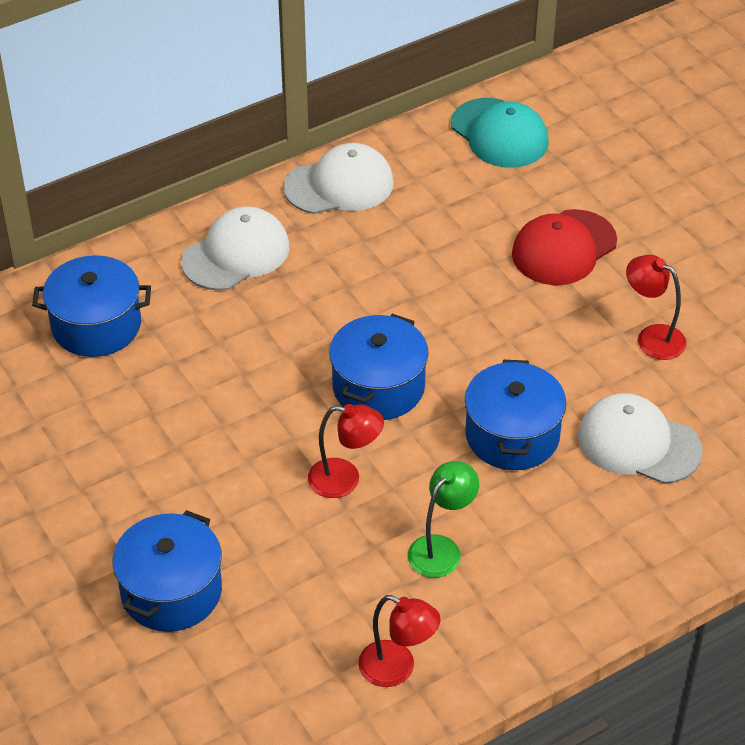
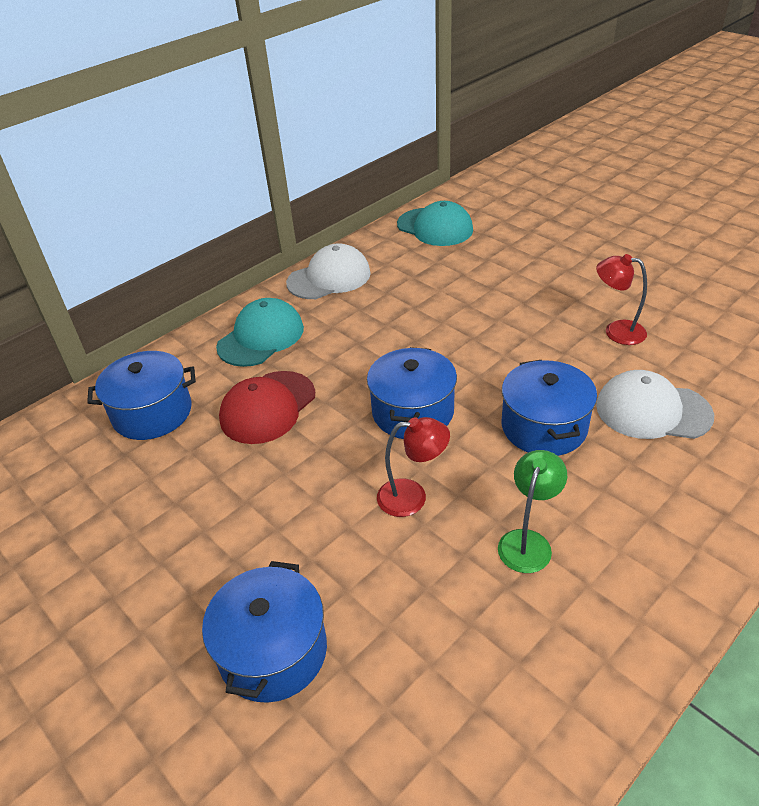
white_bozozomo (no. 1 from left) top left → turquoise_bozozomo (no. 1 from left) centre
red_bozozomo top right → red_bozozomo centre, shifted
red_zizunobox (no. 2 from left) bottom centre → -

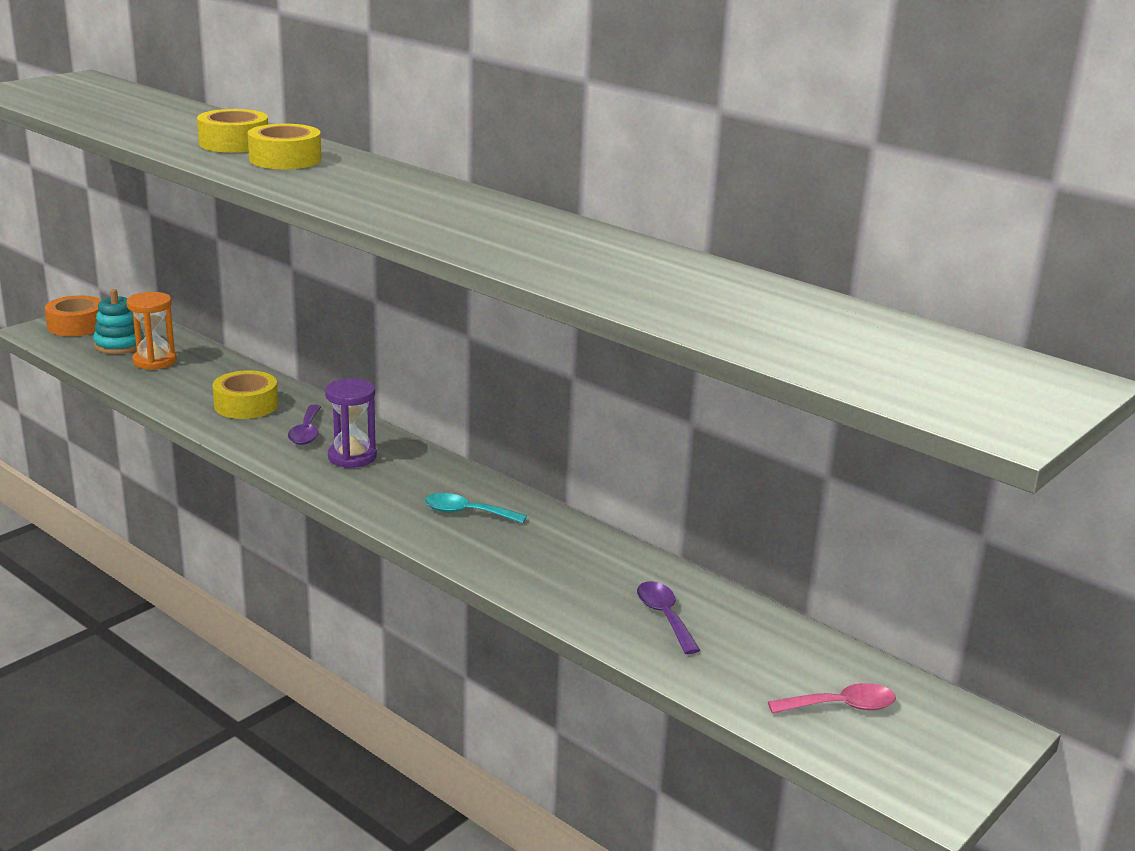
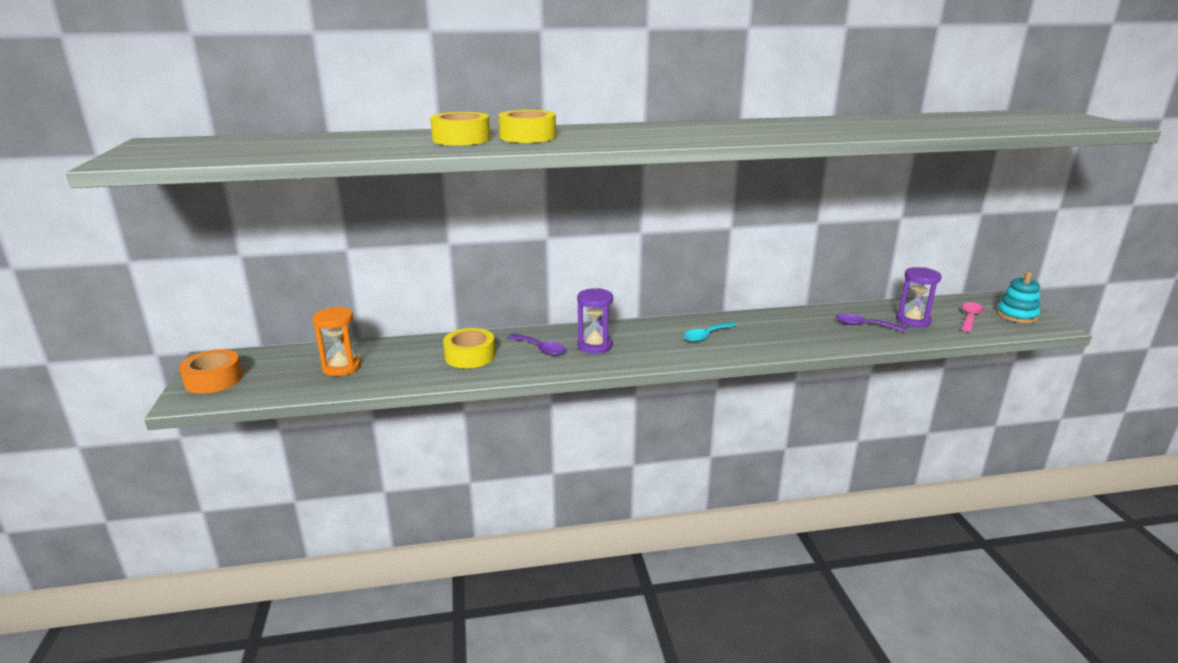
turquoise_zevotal middle left → turquoise_zevotal middle right, shifted
- → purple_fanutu (no. 2 from left) middle right

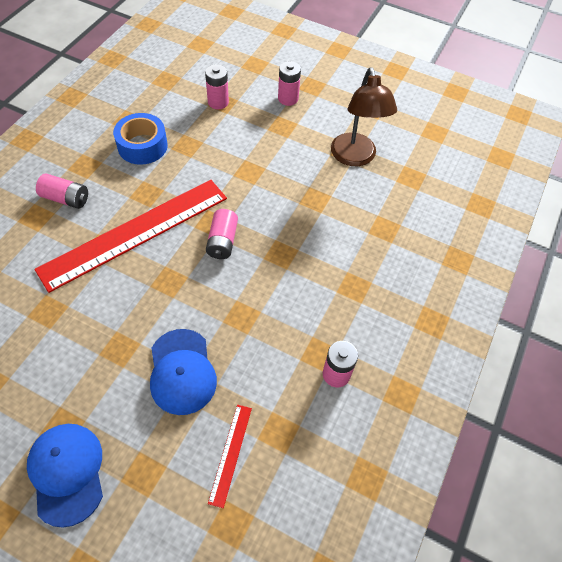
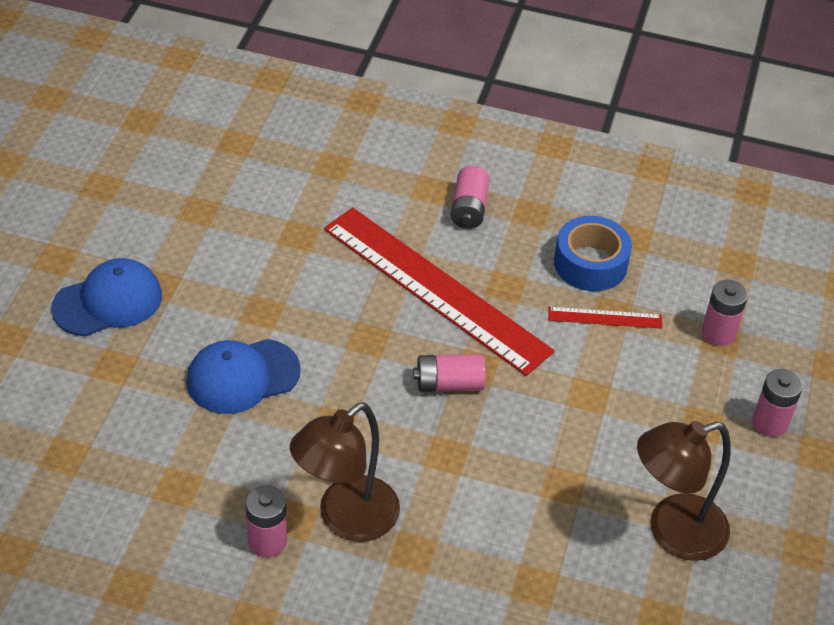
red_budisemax (no. 2 from left) bottom centre → red_budisemax (no. 2 from left) middle right, shifted
- → brown_zizunobox (no. 1 from left) bottom centre

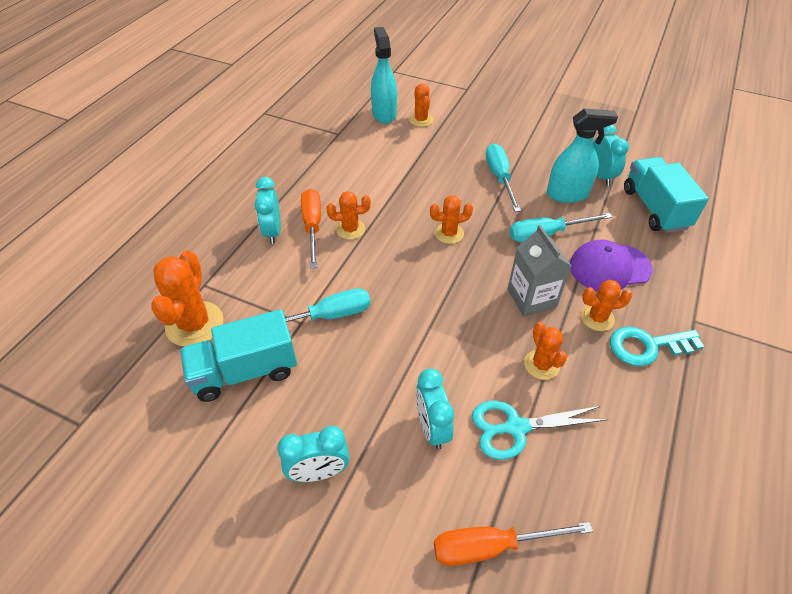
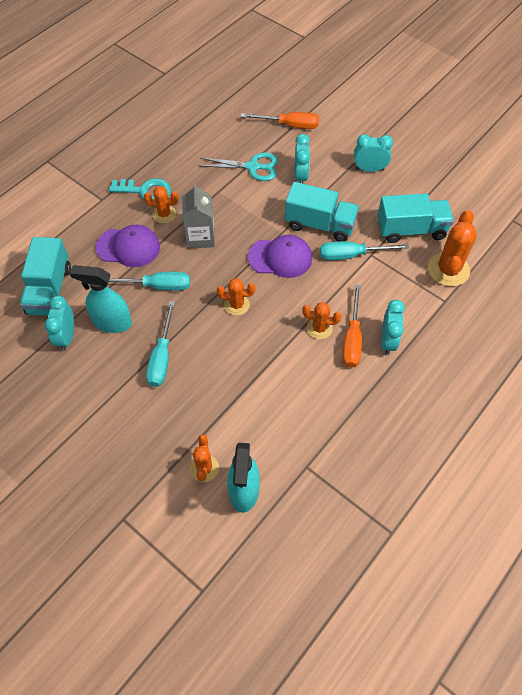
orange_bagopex (no. 5 from left) middle right → -
- → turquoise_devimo (no. 2 from left) top centre
- → purple_bozozomo (no. 2 from left) centre

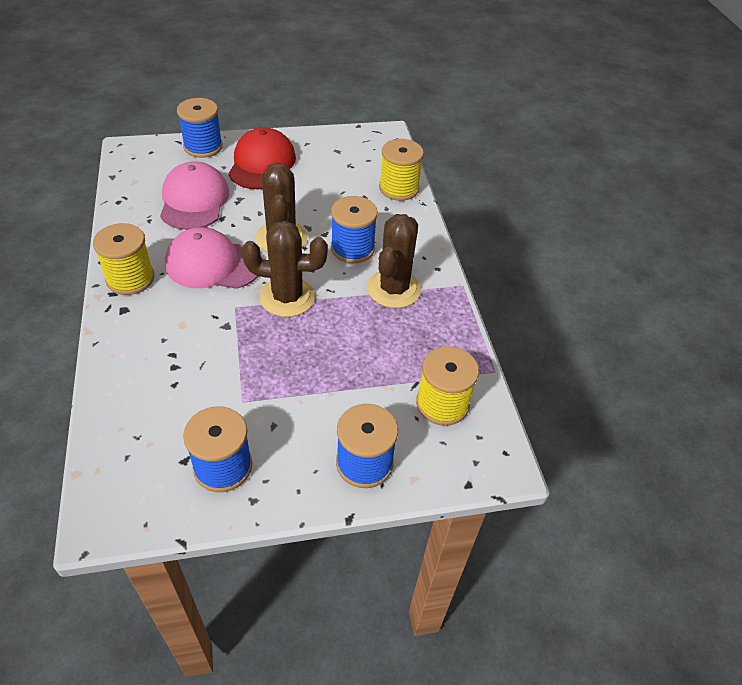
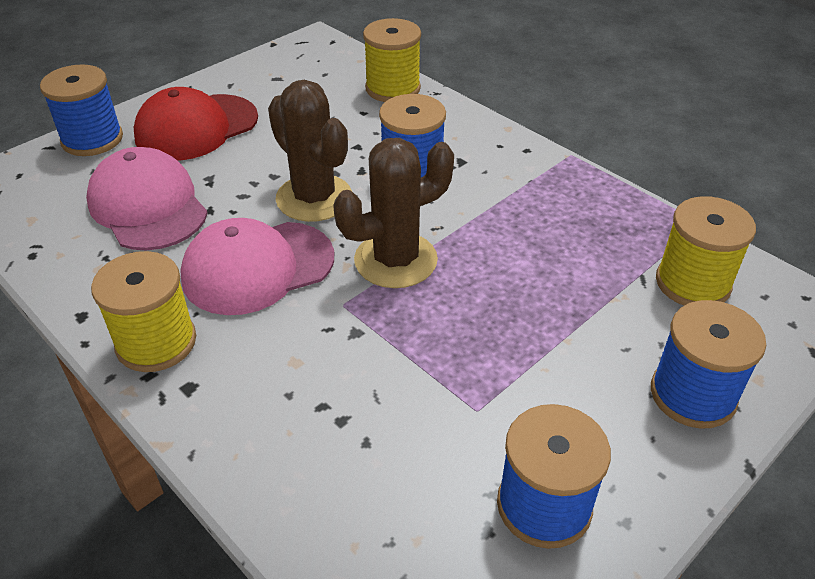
red_bozozomo top centre → red_bozozomo top left, 105 degrees counterclockwise
brown_bagopex (no. 3 from left) centre → -

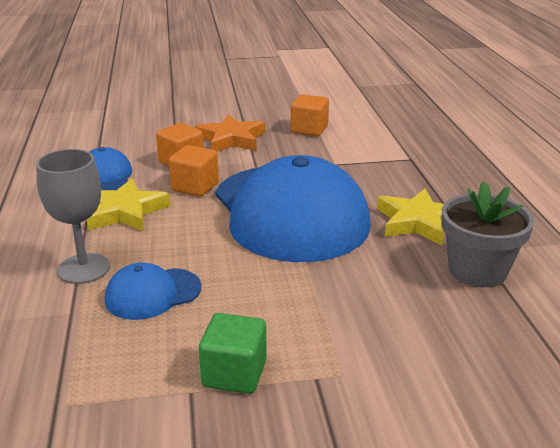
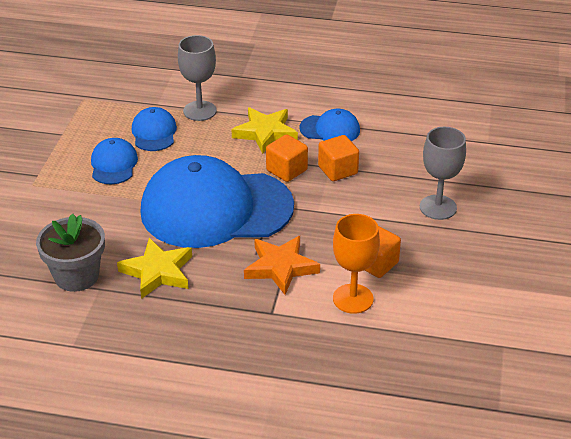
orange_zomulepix top centre → orange_zomulepix centre, shifted
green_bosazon bottom centre → -
- → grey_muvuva (no. 2 from left) middle right
- → blue_bozozomo (no. 1 from left) middle left
- → orange_muvuva centre

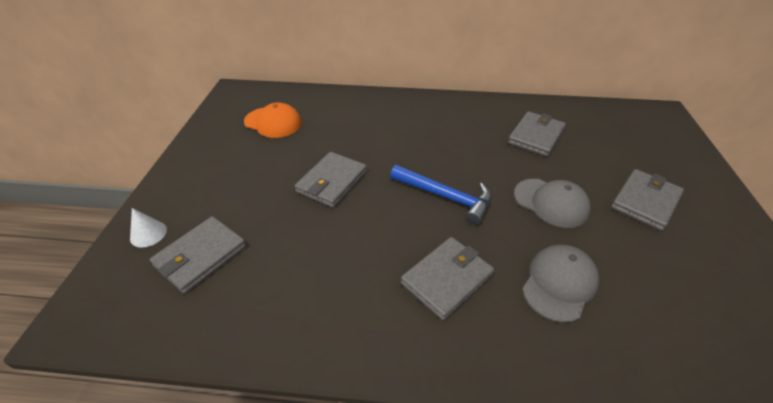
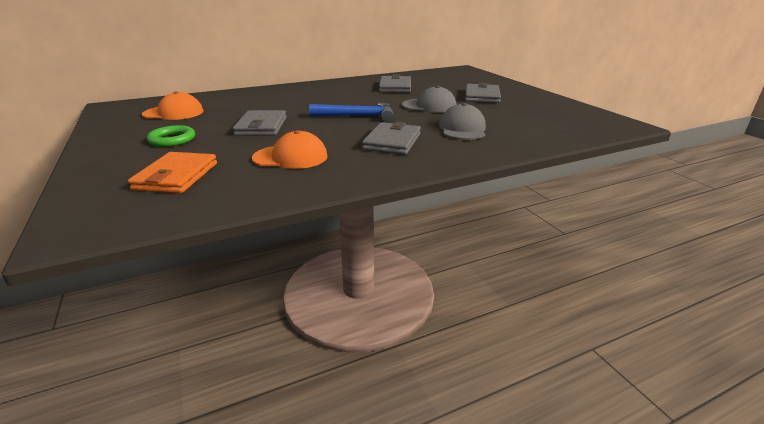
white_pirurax middle left → -
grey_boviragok (no. 1 from left) middle left → orange_boviragok middle left
- → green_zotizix top left
- → orange_bozozomo (no. 2 from left) centre

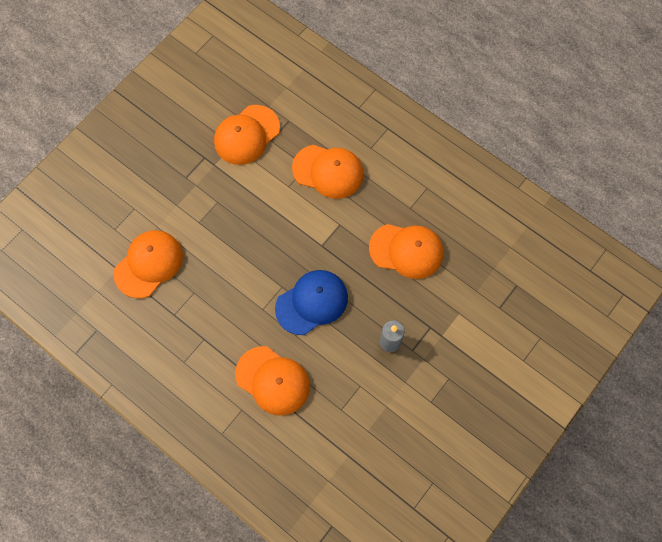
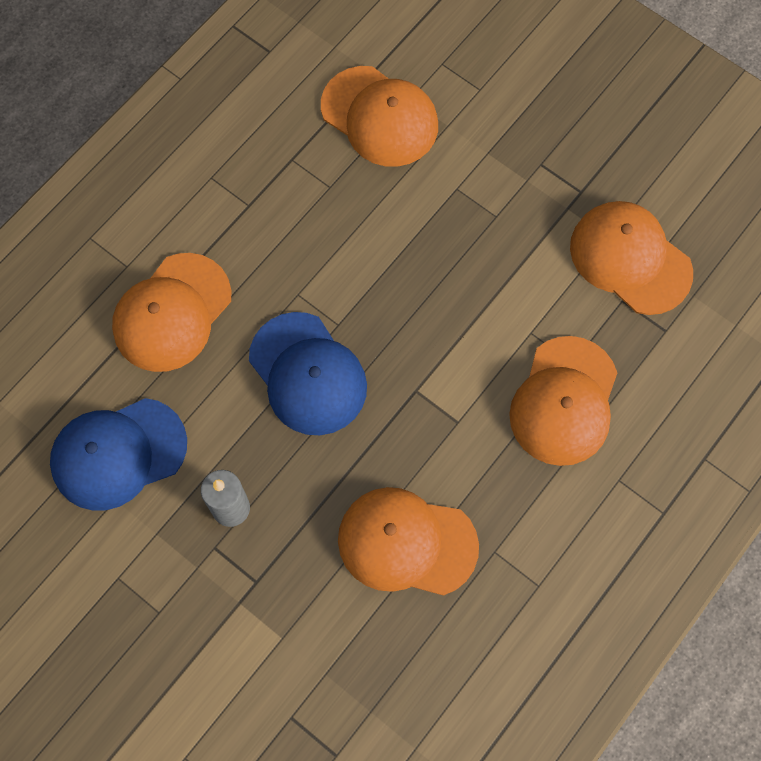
orange_bozozomo (no. 5 from left in the first image) centre → orange_bozozomo (no. 3 from left) bottom centre, 90 degrees clockwise
- → blue_bozozomo (no. 1 from left) middle left

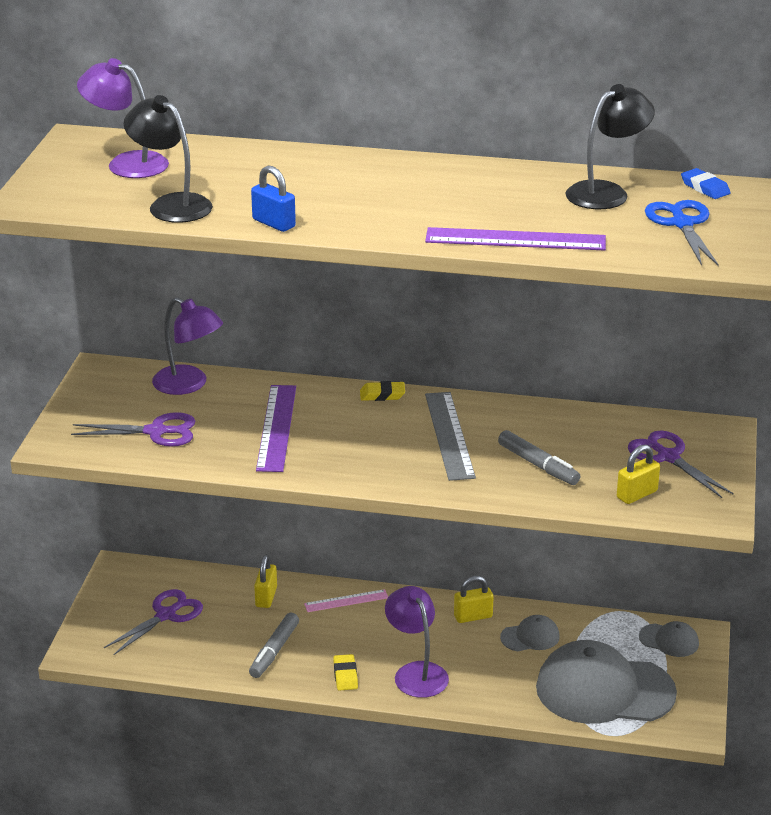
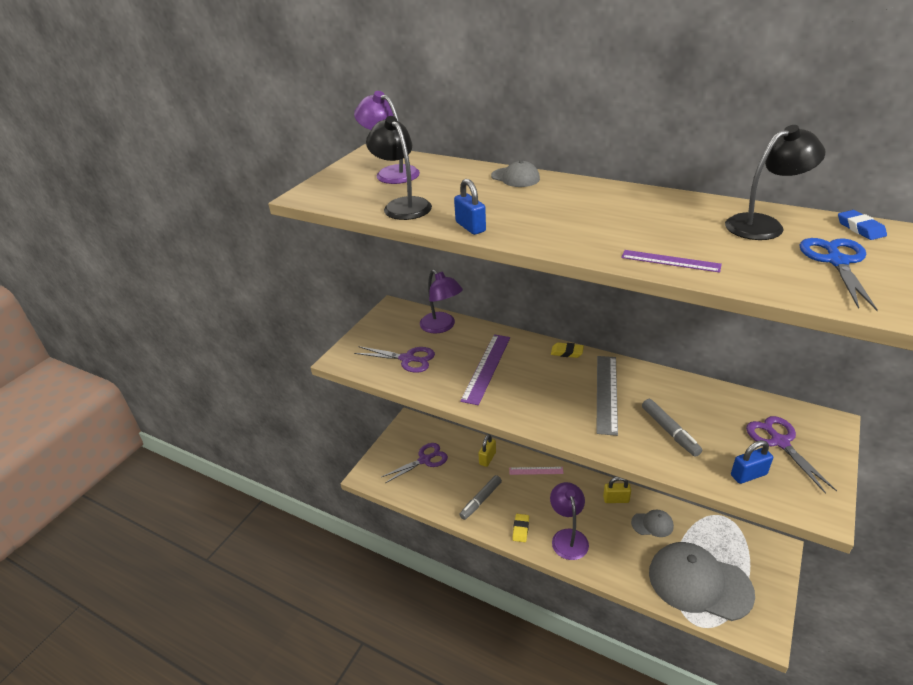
purple_budisemax (no. 2 from left) top right → purple_budisemax (no. 2 from left) middle right, x0.59
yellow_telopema (no. 3 from left) middle right → blue_telopema (no. 2 from left) bottom right
grey_bozozomo (no. 3 from left in the first image) bottom right → grey_bozozomo (no. 1 from left) top centre, shifted

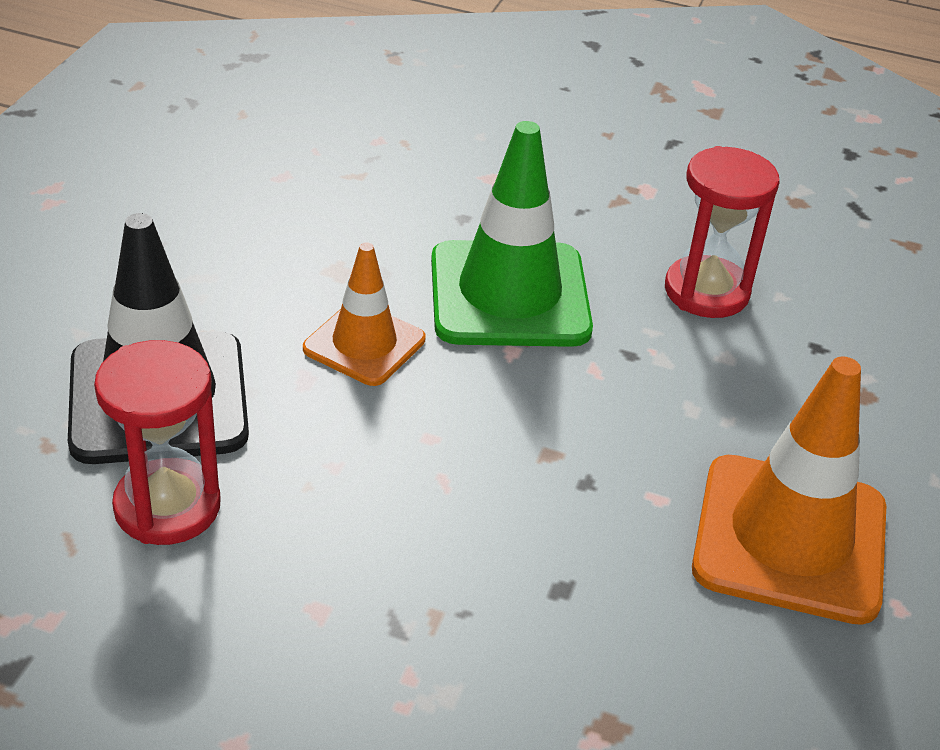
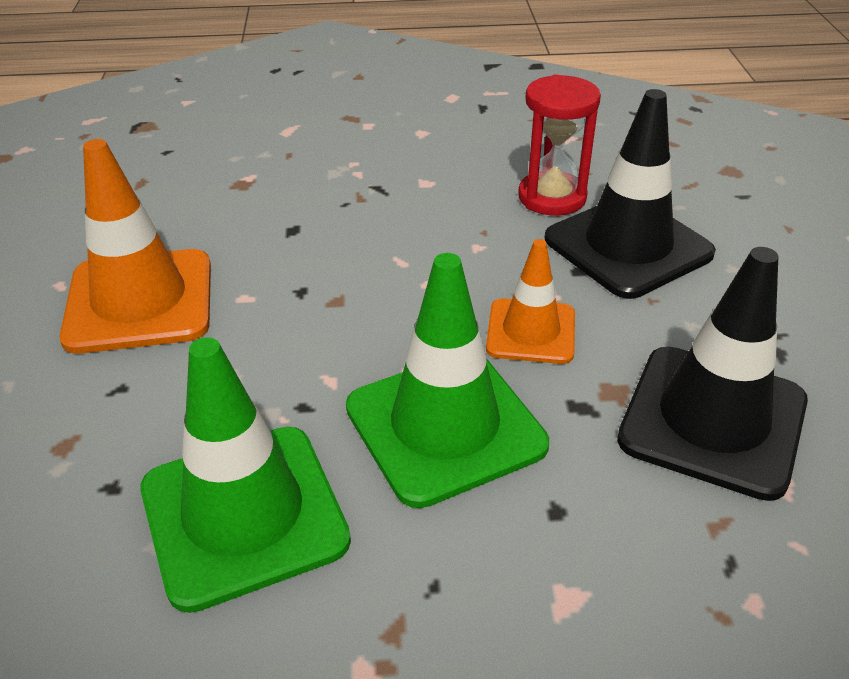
red_fanutu (no. 2 from left) top right → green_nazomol (no. 1 from left) bottom left
- → black_nazomol (no. 2 from left) middle right

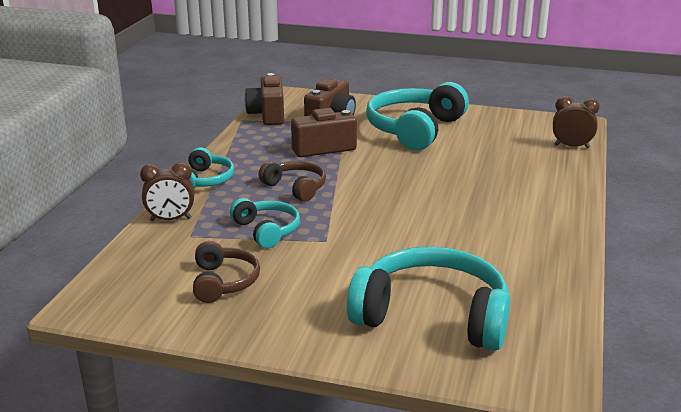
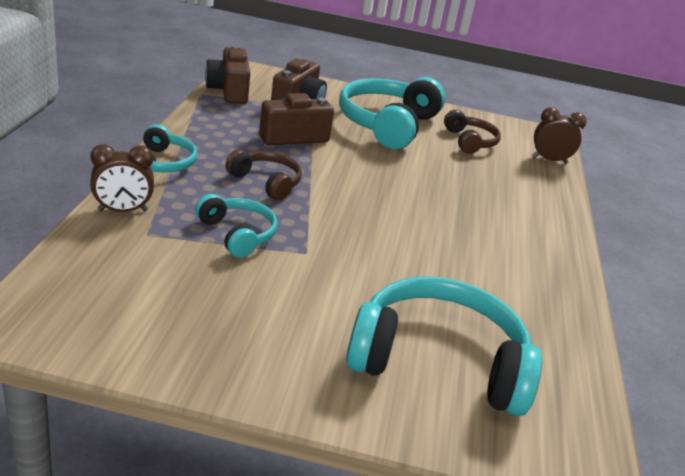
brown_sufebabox (no. 1 from left in the first image) middle left → brown_sufebabox (no. 2 from left) top right, shifted

